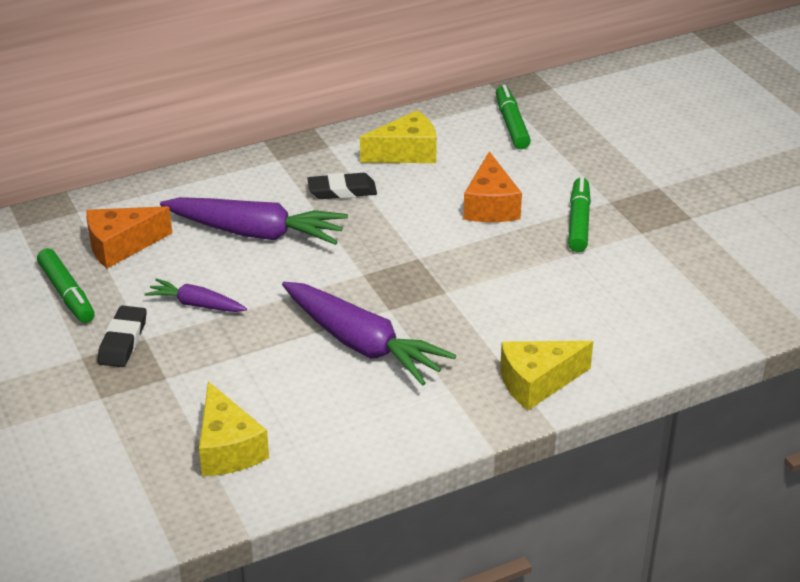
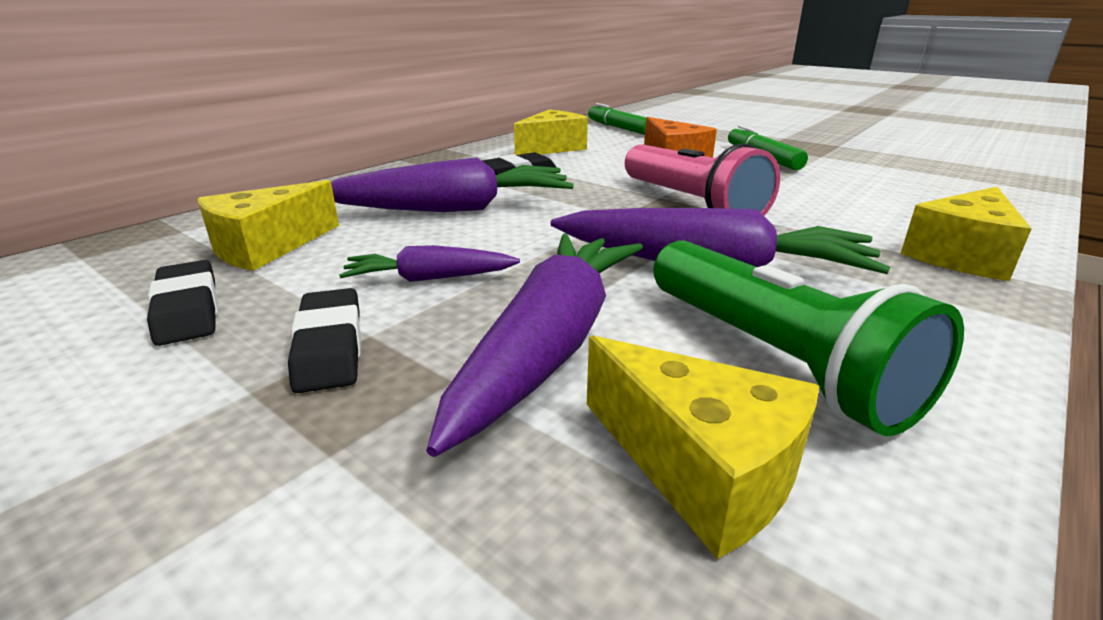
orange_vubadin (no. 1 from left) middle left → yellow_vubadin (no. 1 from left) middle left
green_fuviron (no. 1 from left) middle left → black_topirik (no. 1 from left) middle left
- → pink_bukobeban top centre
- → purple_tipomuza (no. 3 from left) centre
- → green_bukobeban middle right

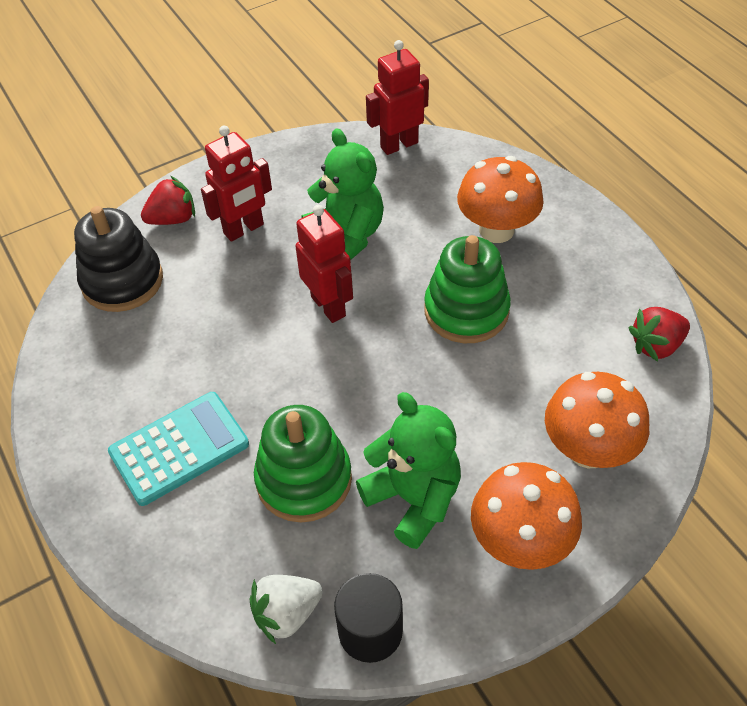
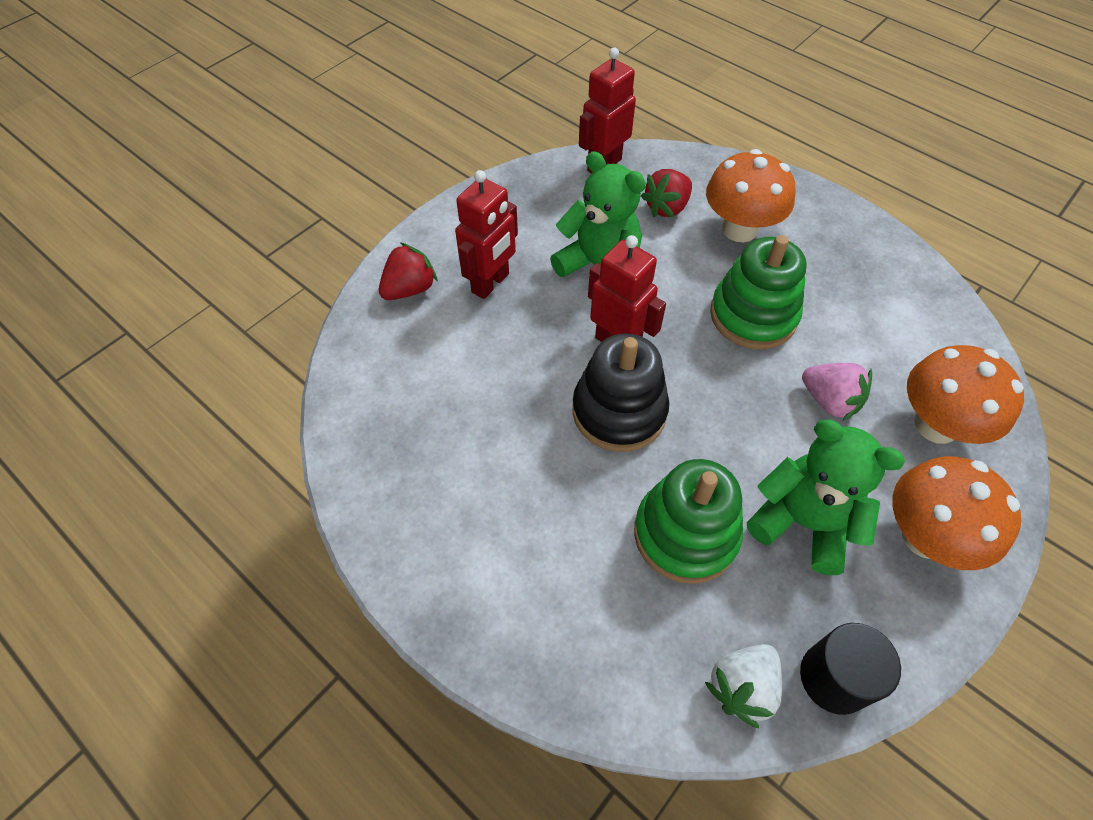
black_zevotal middle left → black_zevotal centre, shifted
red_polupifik (no. 2 from left) middle right → red_polupifik (no. 2 from left) top centre, shifted
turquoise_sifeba middle left → -
- → pink_polupifik middle right

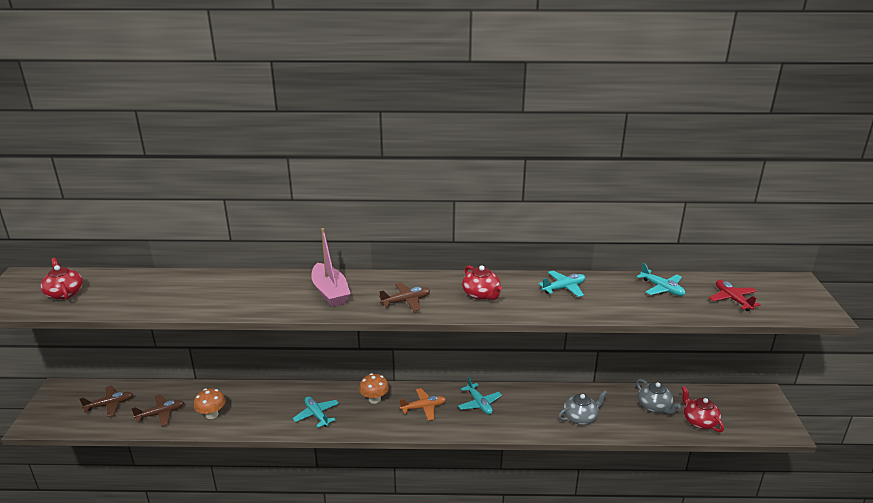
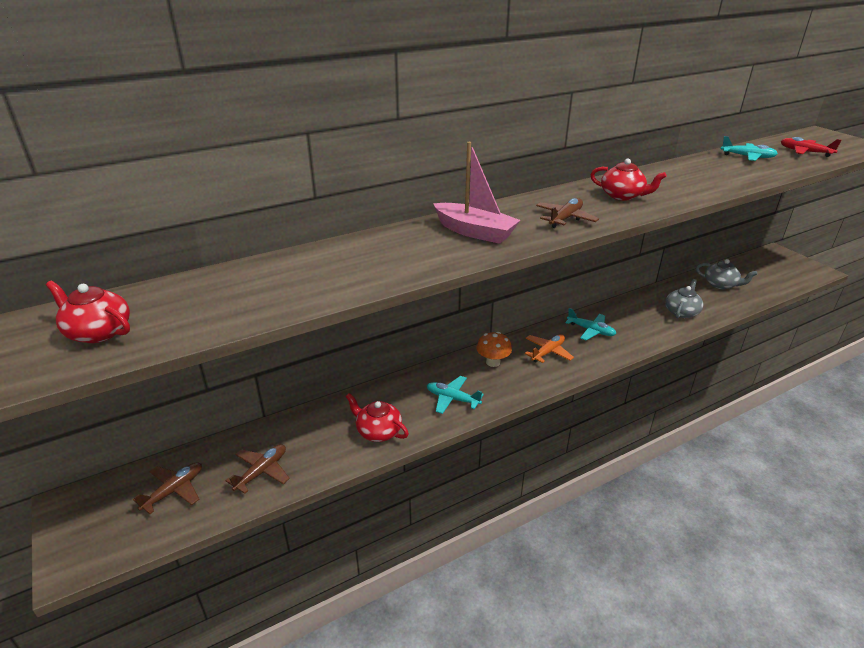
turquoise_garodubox (no. 3 from left) centre → -
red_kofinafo (no. 3 from left in the first image) bottom right → red_kofinafo (no. 2 from left) centre, shifted
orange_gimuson (no. 1 from left) bottom left → -

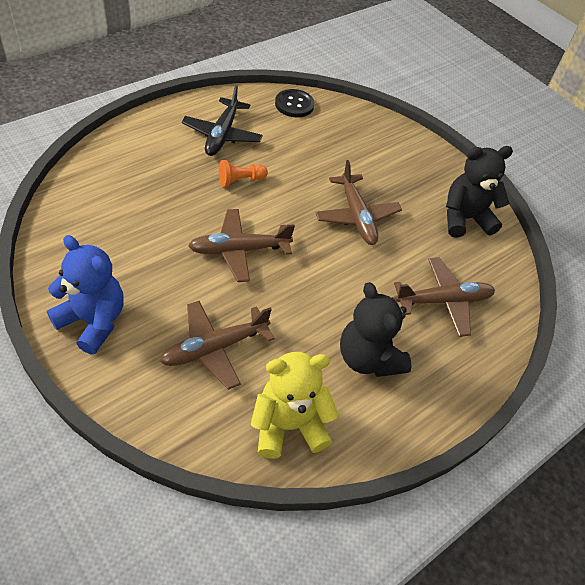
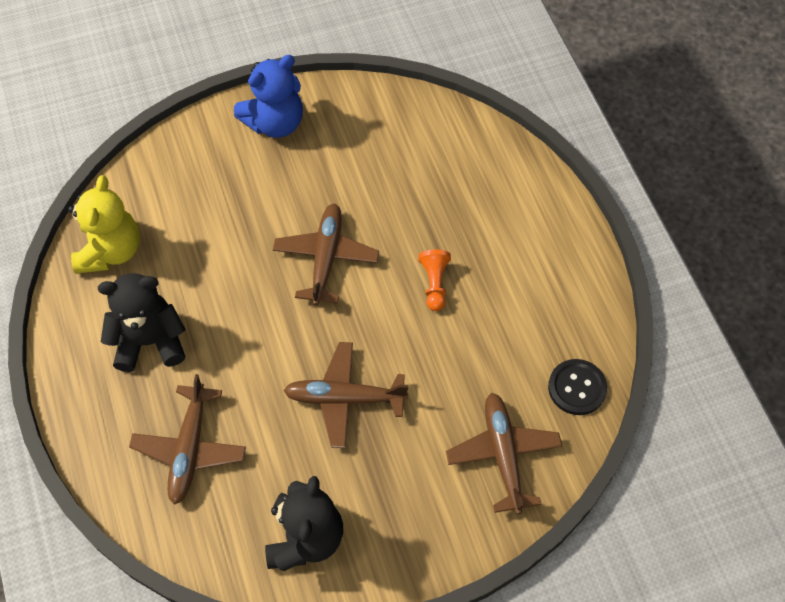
black_garodubox top centre → -
brown_garodubox (no. 1 from left in the first image) centre → brown_garodubox (no. 4 from left) bottom centre, shifted

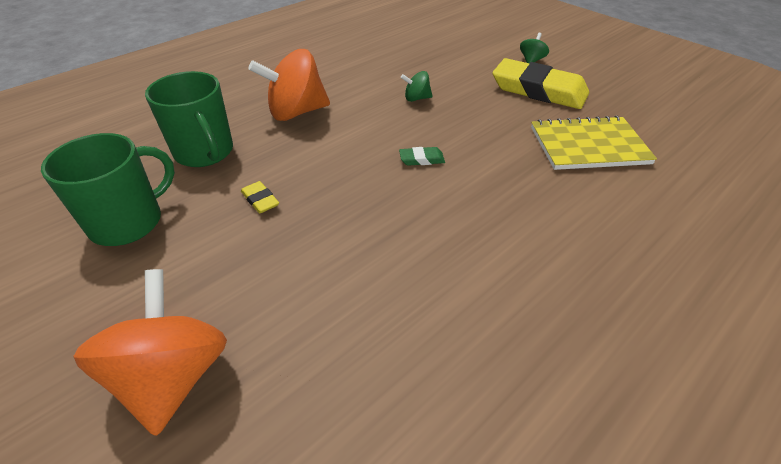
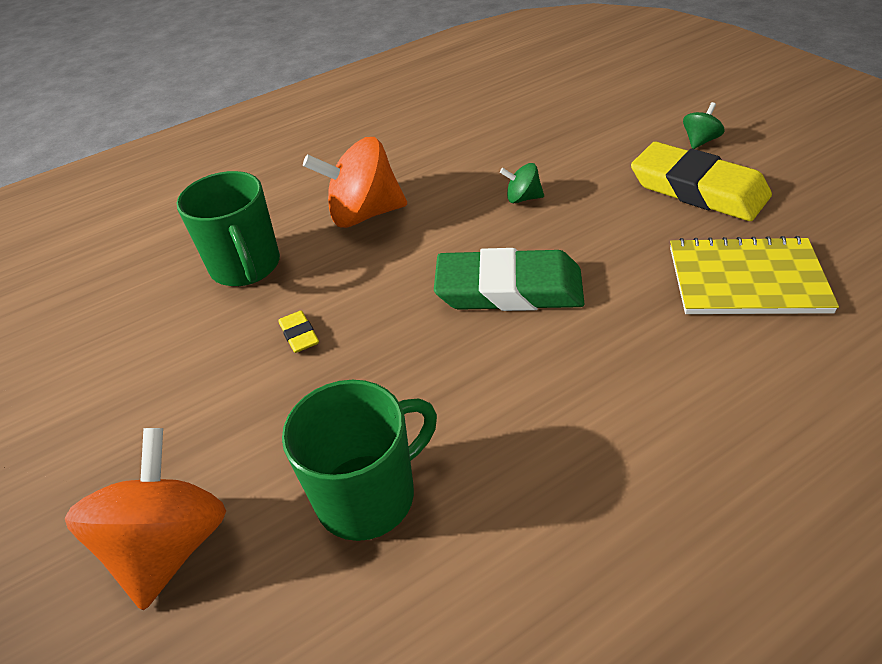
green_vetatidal (no. 1 from left in the first image) middle left → green_vetatidal (no. 2 from left) bottom centre, shifted
green_topirik centre, x2.48

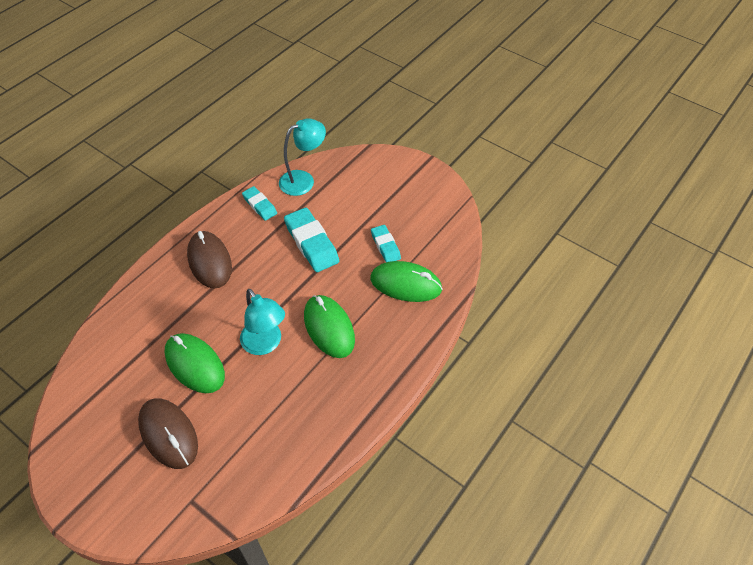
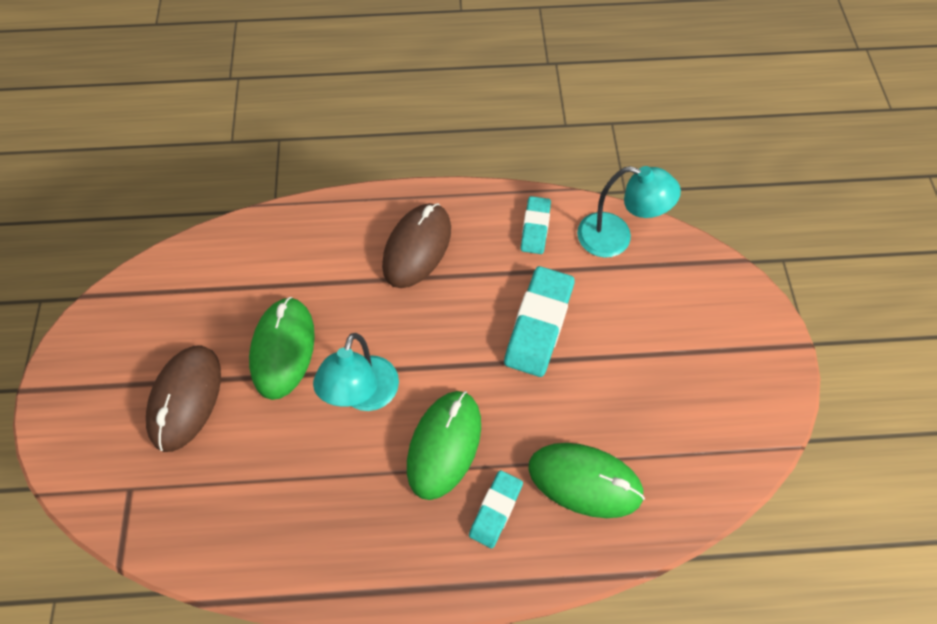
turquoise_topirik (no. 3 from left in the first image) centre → turquoise_topirik (no. 1 from left) bottom centre, shifted
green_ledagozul (no. 3 from left) centre → green_ledagozul (no. 3 from left) bottom centre, 45 degrees counterclockwise

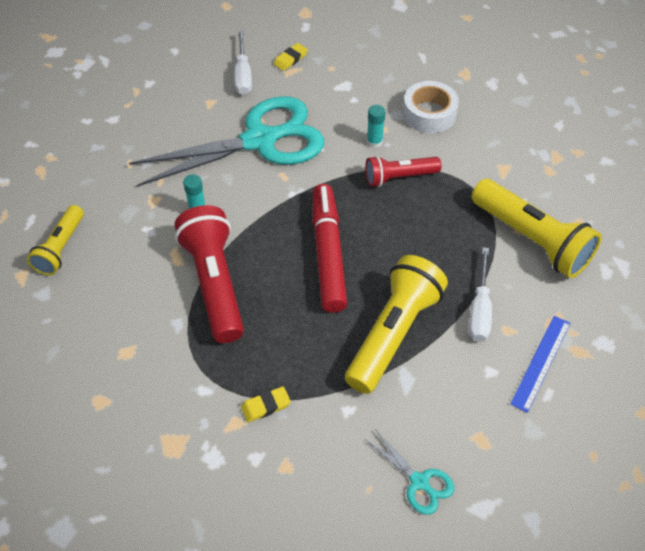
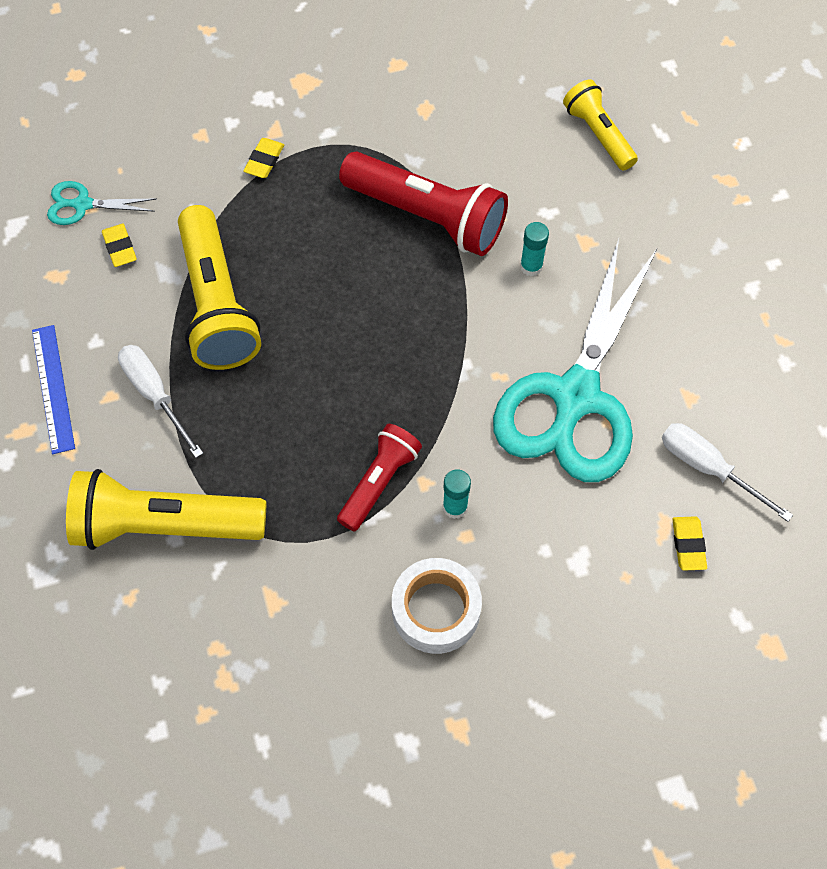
red_fuviron centre → -
- → yellow_topirik (no. 1 from left) top left

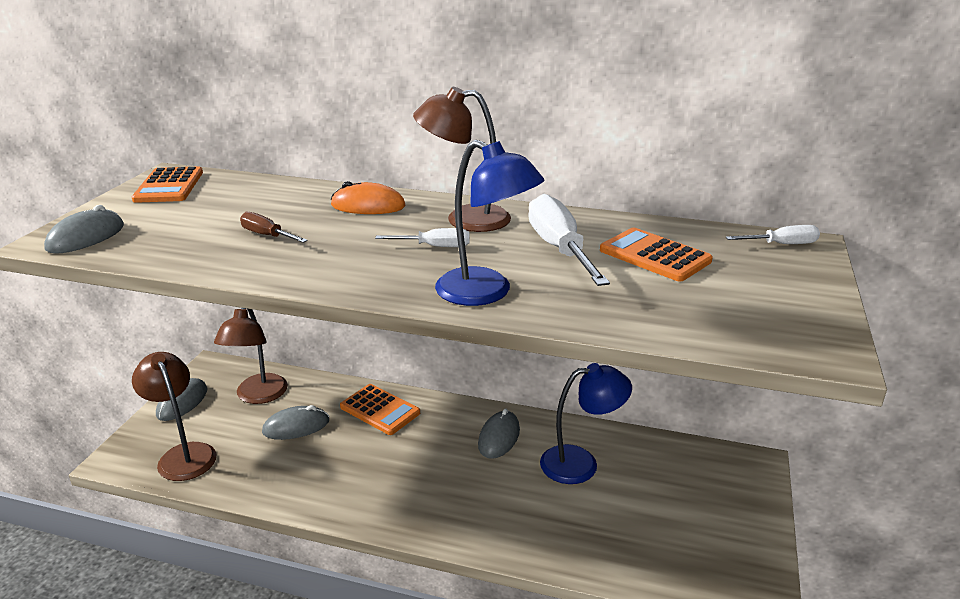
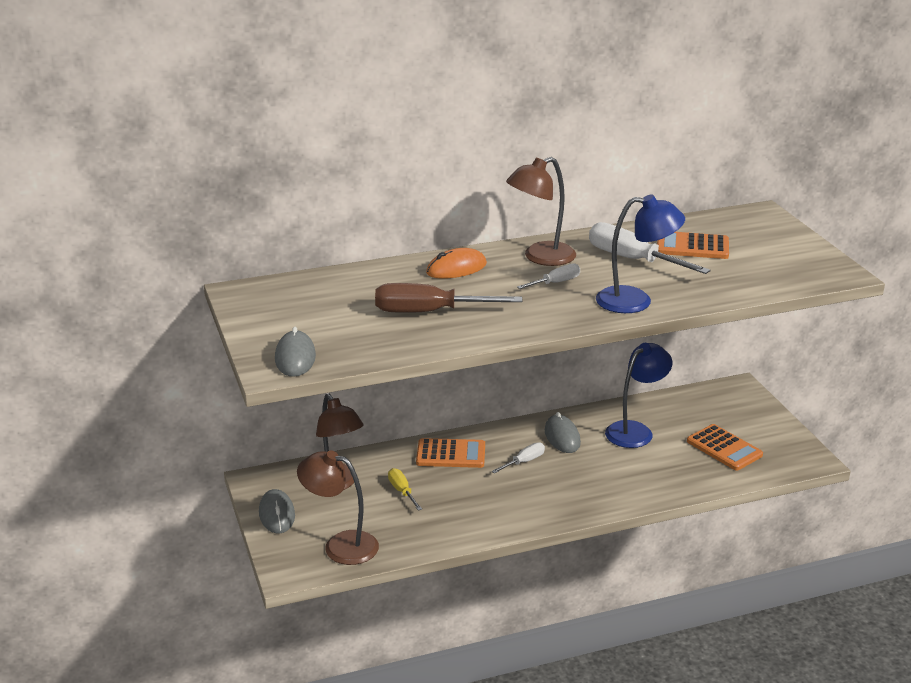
orange_sifeba (no. 1 from left in the first image) top left → orange_sifeba (no. 3 from left) middle right, shifted
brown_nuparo middle left → brown_nuparo centre, x1.89
white_nuparo (no. 3 from left in the first image) middle right → white_nuparo (no. 1 from left) bottom centre, shifted
grey_ledagozul (no. 3 from left) bottom left → yellow_nuparo bottom centre

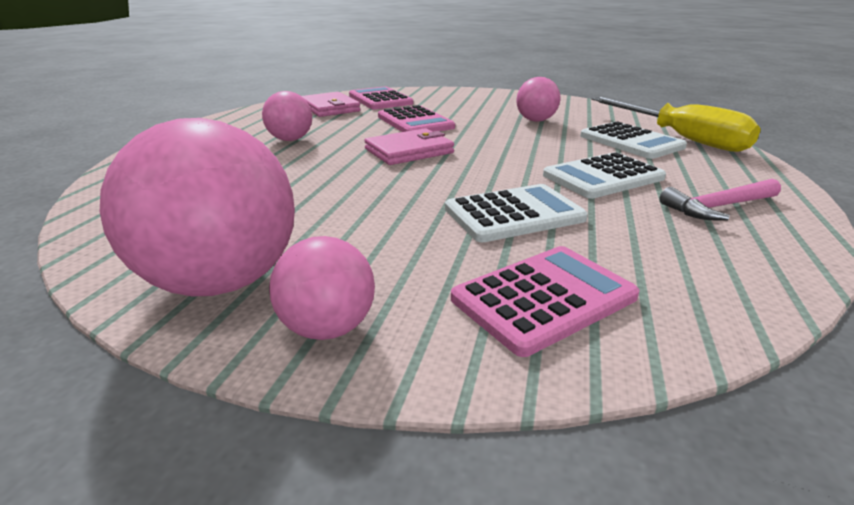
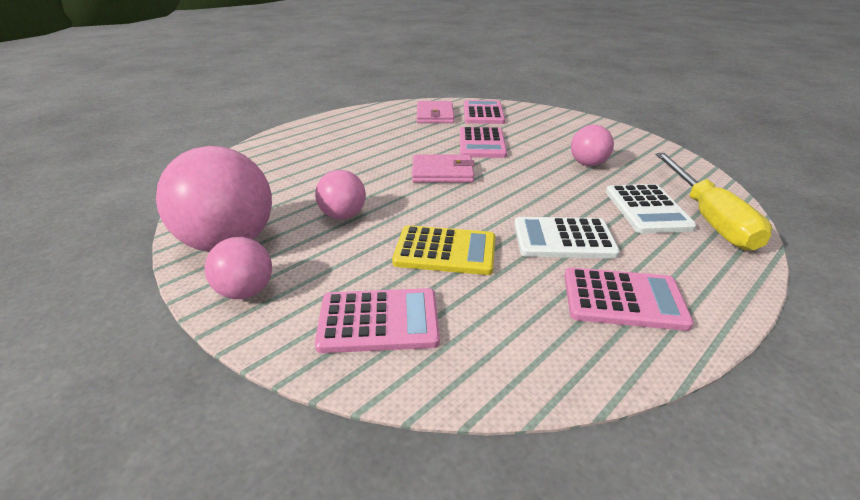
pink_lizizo (no. 2 from left in the first image) top centre → pink_lizizo (no. 3 from left) centre, shifted
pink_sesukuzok middle right → pink_sifeba (no. 4 from left) middle right
white_sifeba (no. 1 from left) centre → yellow_sifeba centre

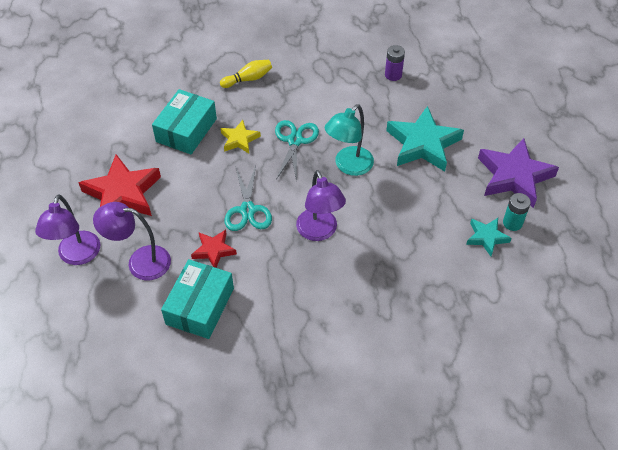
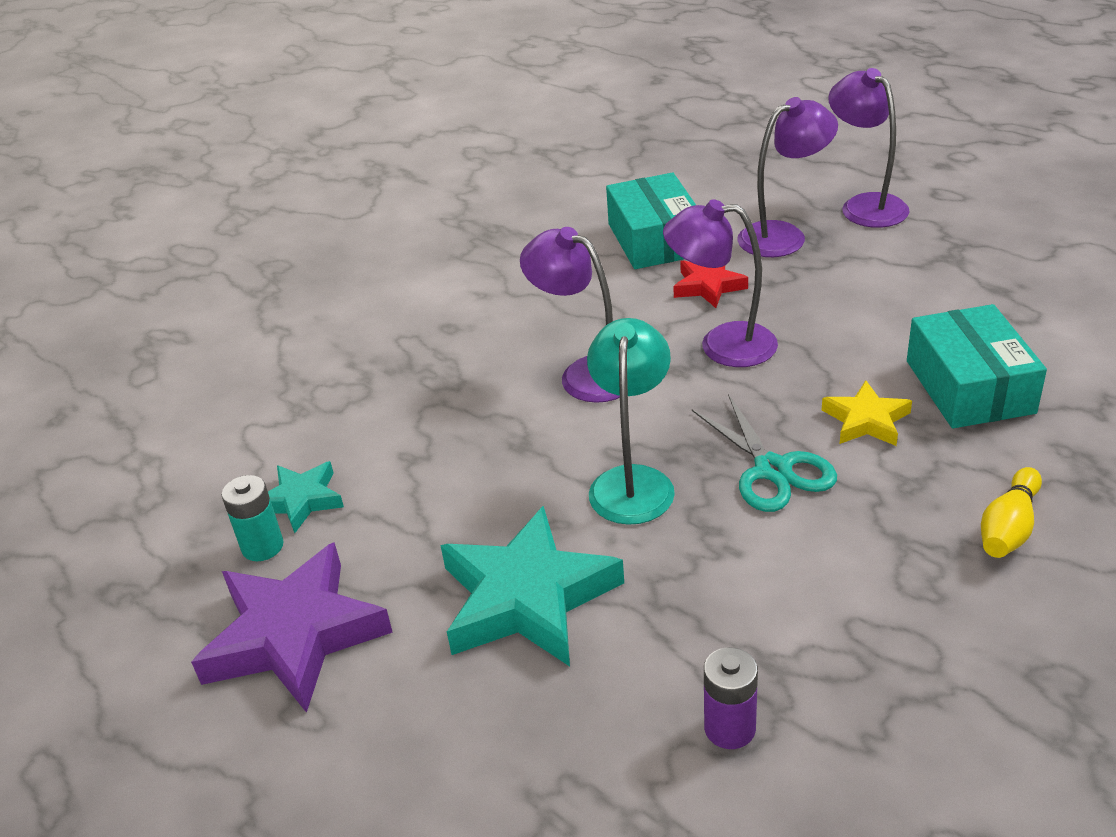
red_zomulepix (no. 1 from left) middle left → -
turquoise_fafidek (no. 1 from left) centre → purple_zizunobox (no. 2 from left) centre

